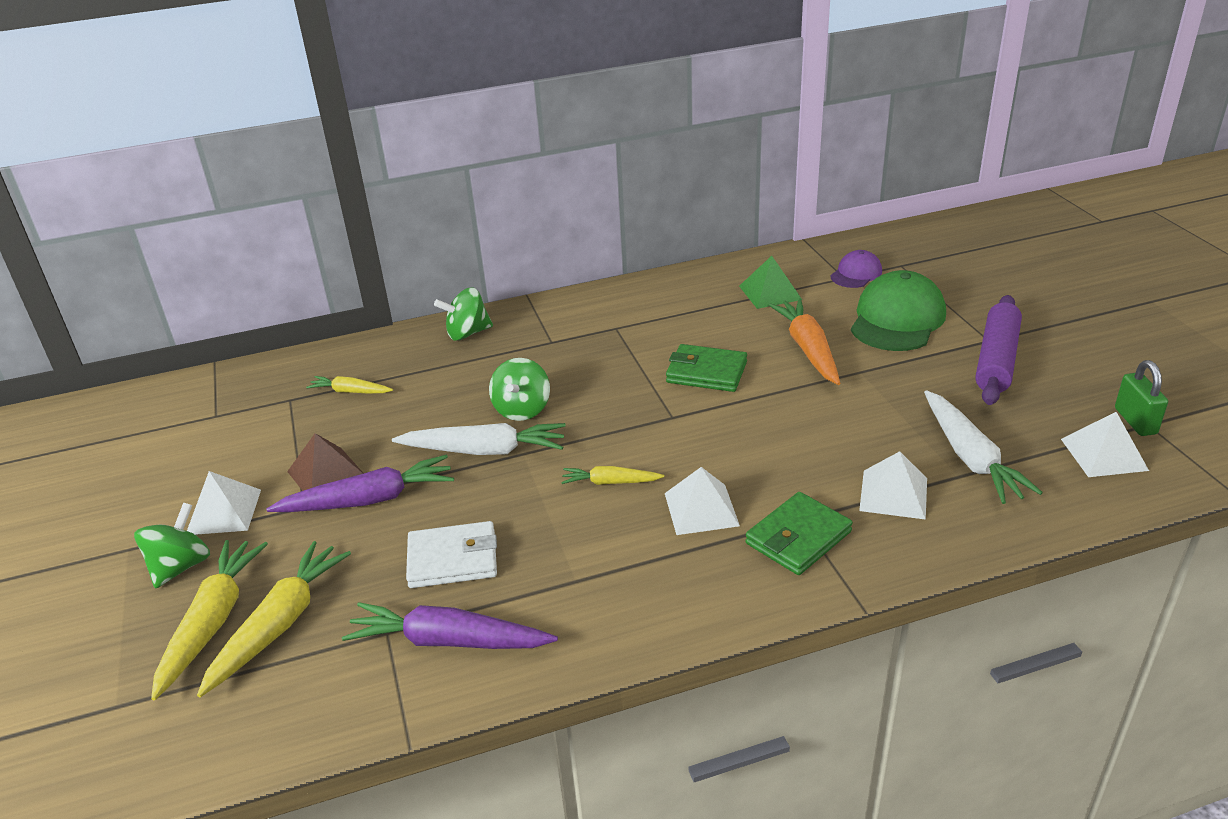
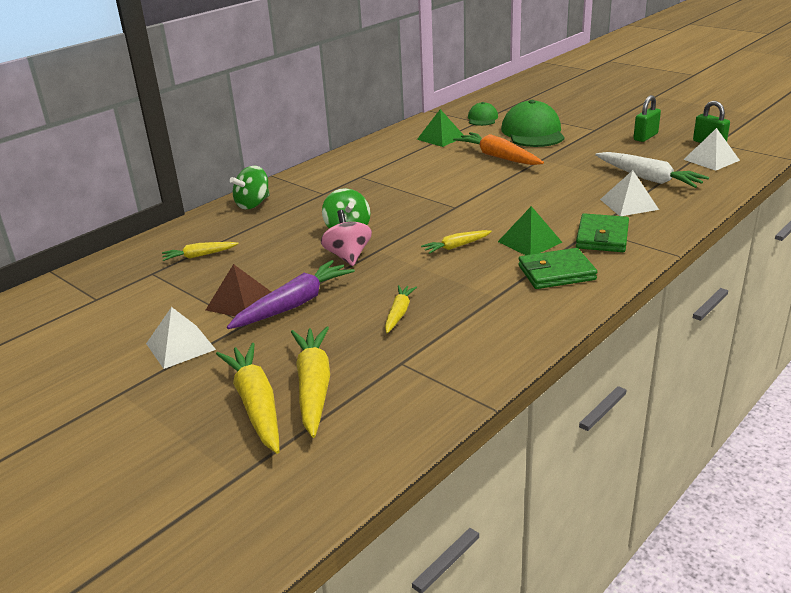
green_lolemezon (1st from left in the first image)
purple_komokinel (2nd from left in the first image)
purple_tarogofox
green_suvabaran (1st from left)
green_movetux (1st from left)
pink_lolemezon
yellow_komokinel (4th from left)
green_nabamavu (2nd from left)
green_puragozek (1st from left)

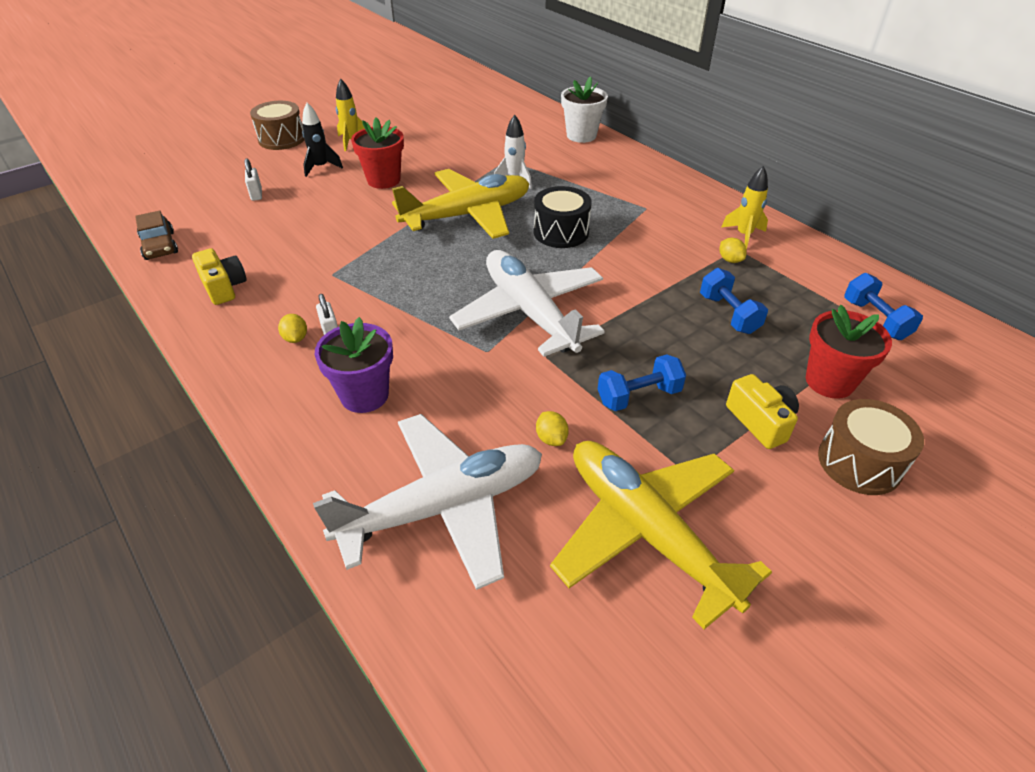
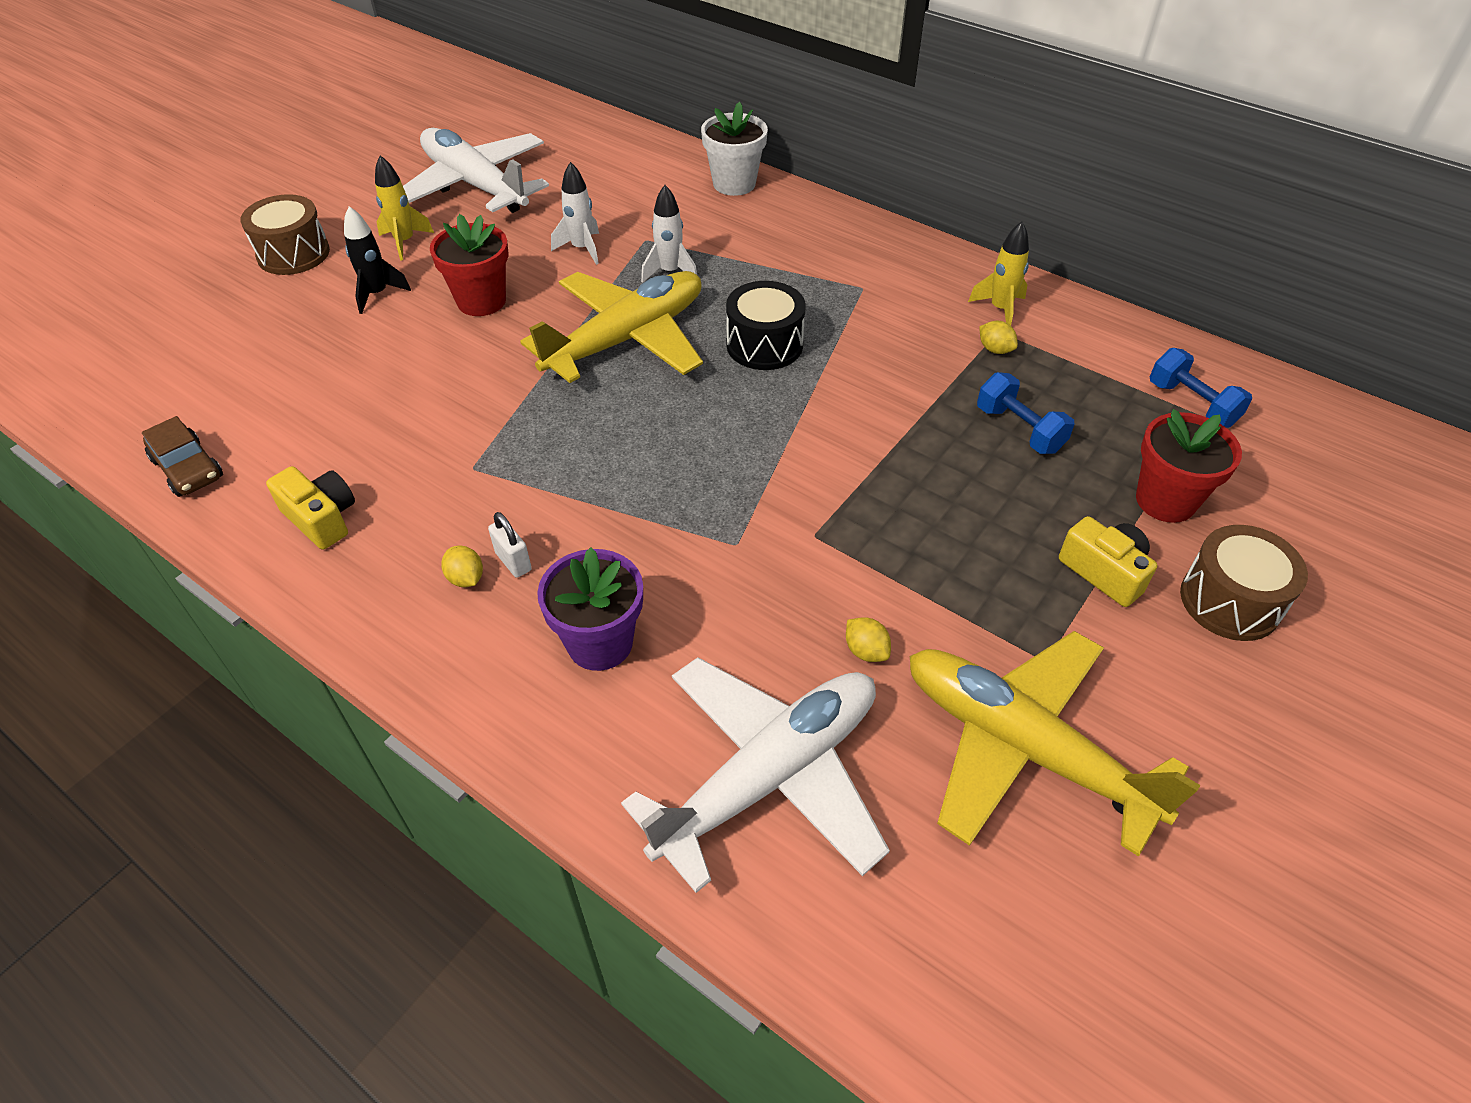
white_suvabaran (1st from left in the first image)
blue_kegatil (1st from left in the first image)
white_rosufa (1st from left)
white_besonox (1st from left)

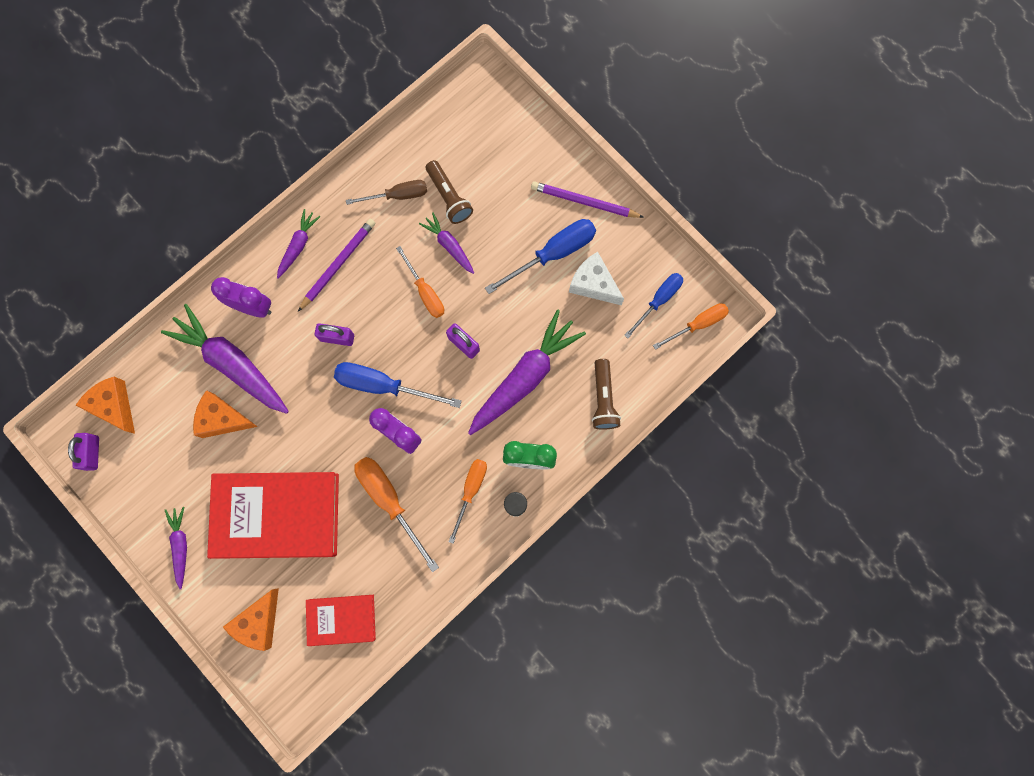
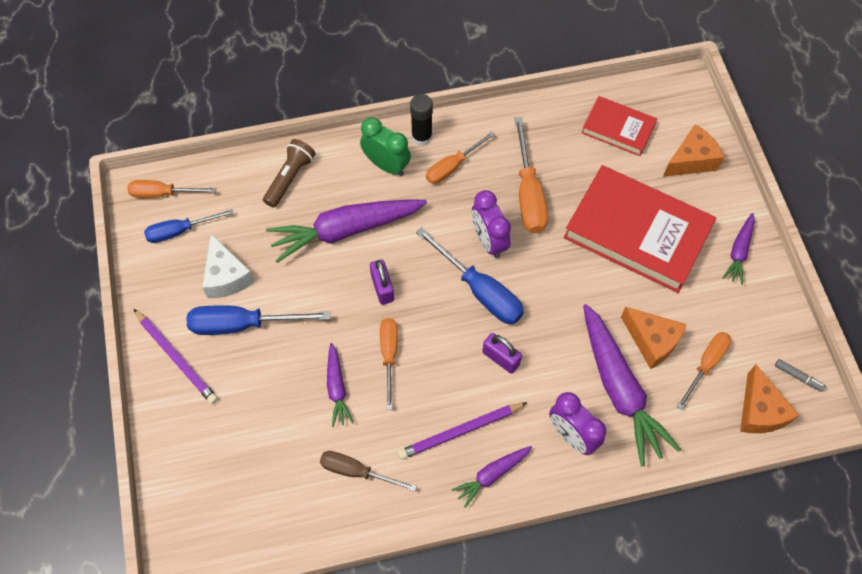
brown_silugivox (1st from left in the first image)
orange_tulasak (5th from left)
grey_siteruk

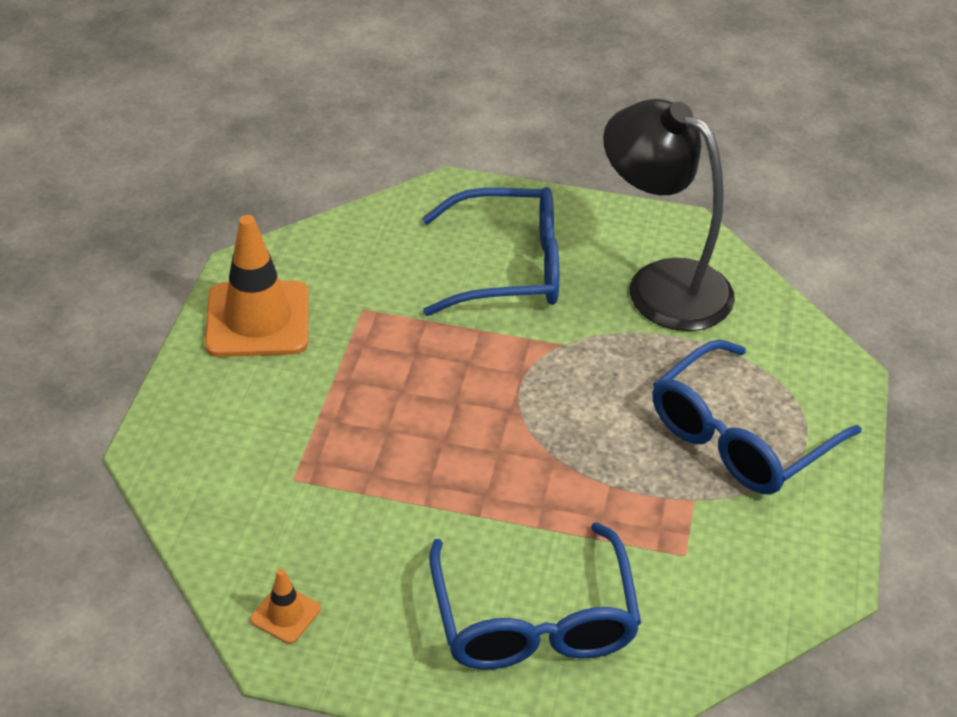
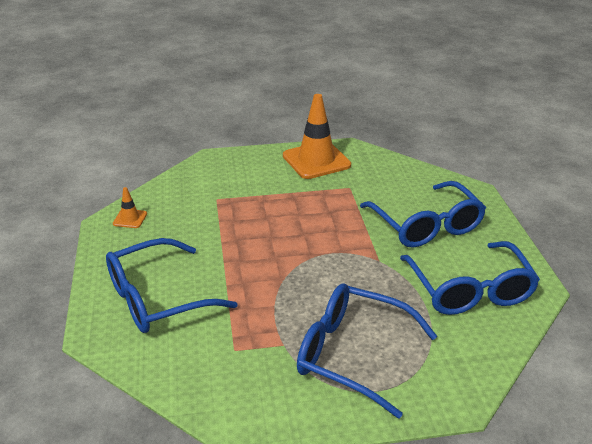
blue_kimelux (4th from left)

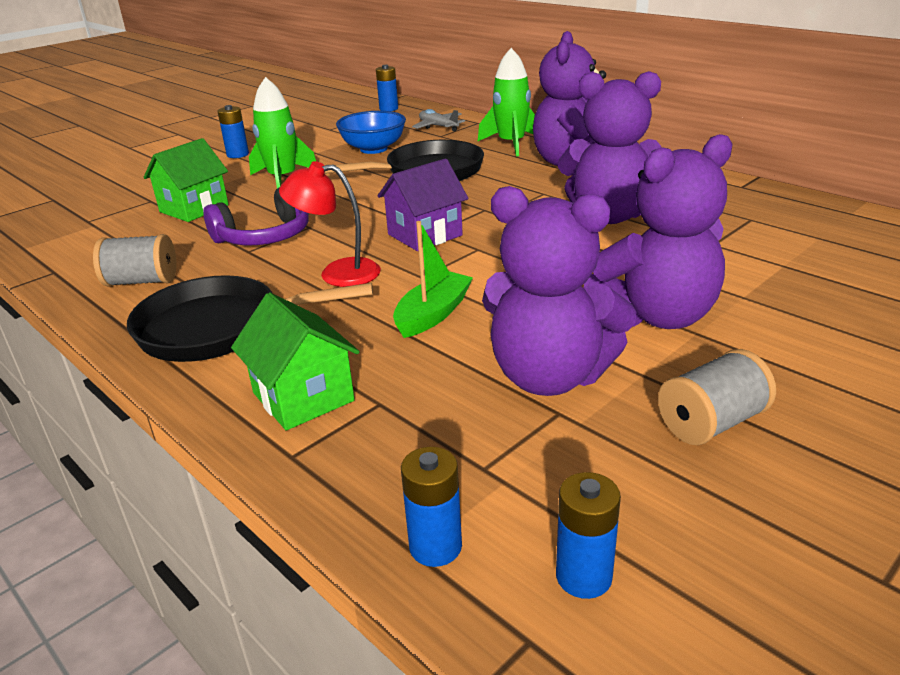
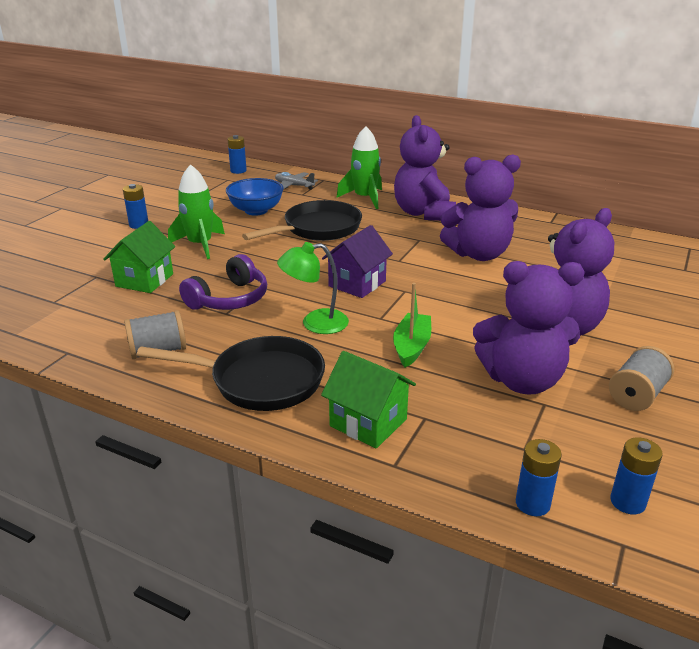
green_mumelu
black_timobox (1st from left)

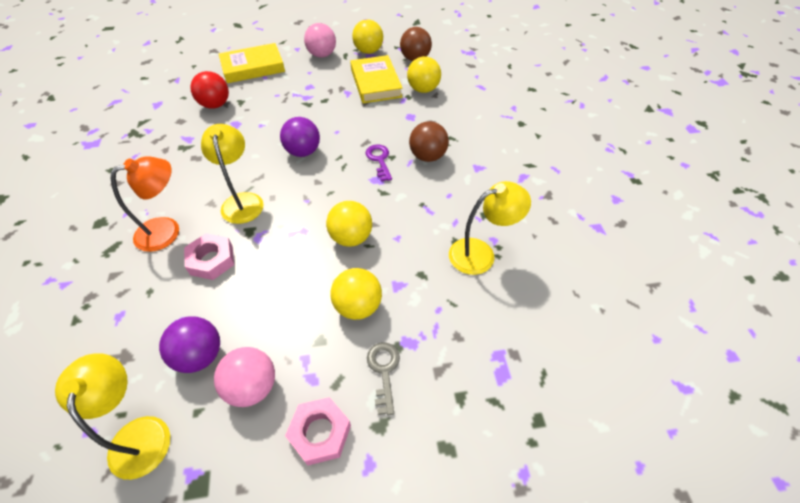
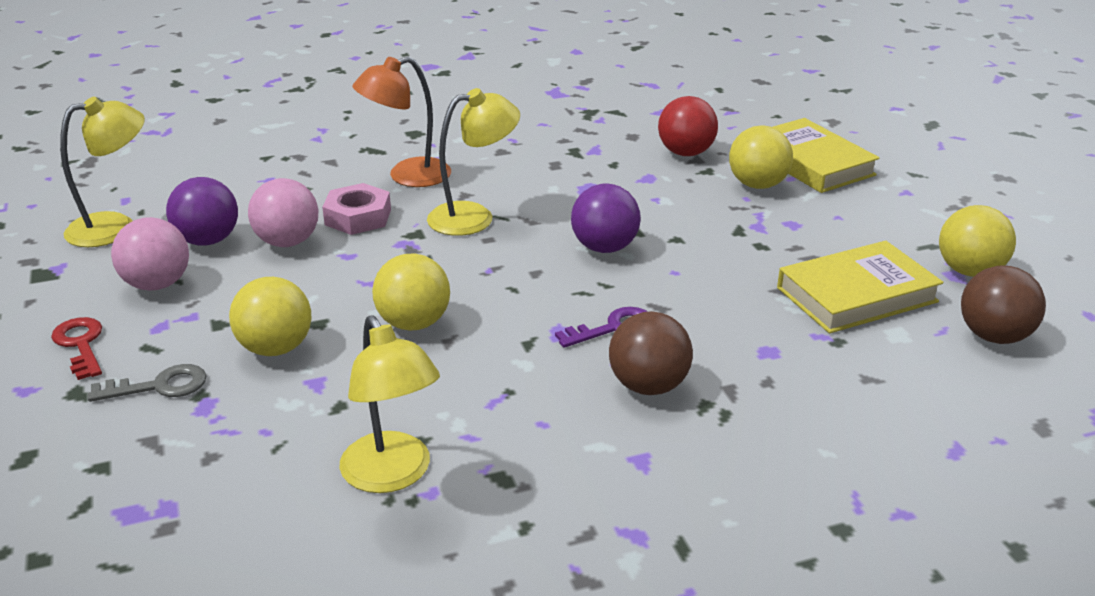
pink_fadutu (2nd from left)
yellow_fadutu (3rd from left)
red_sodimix
orange_mumelu

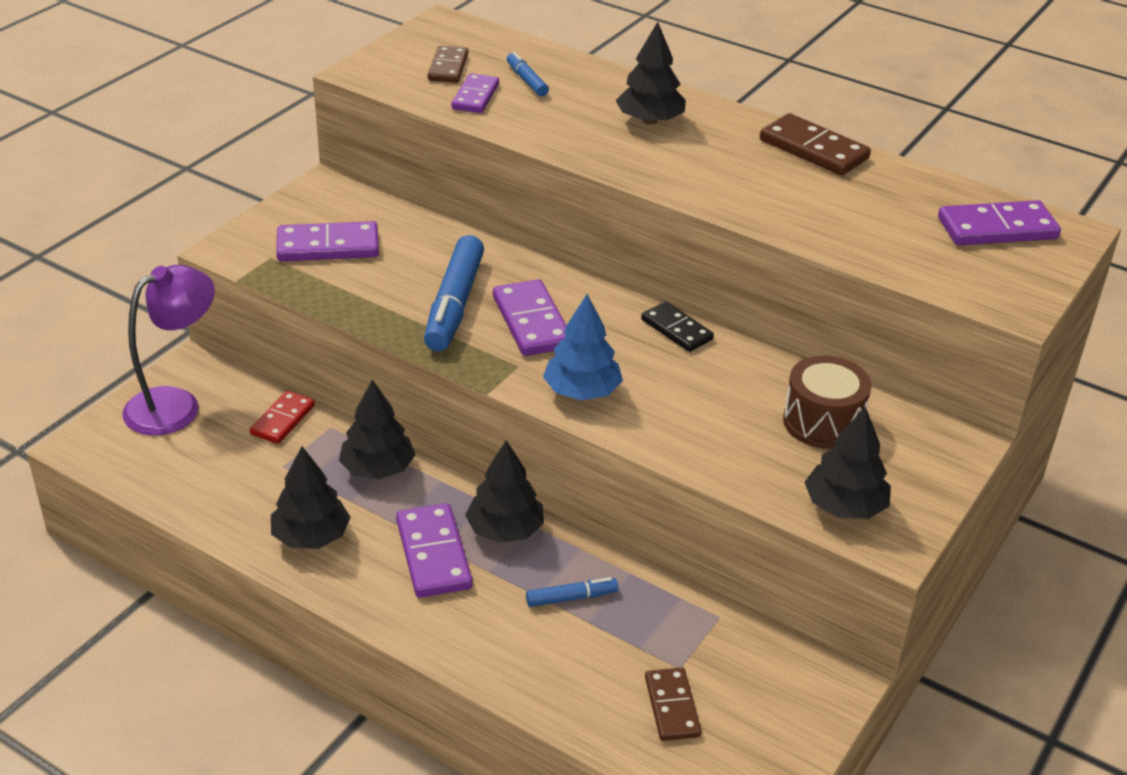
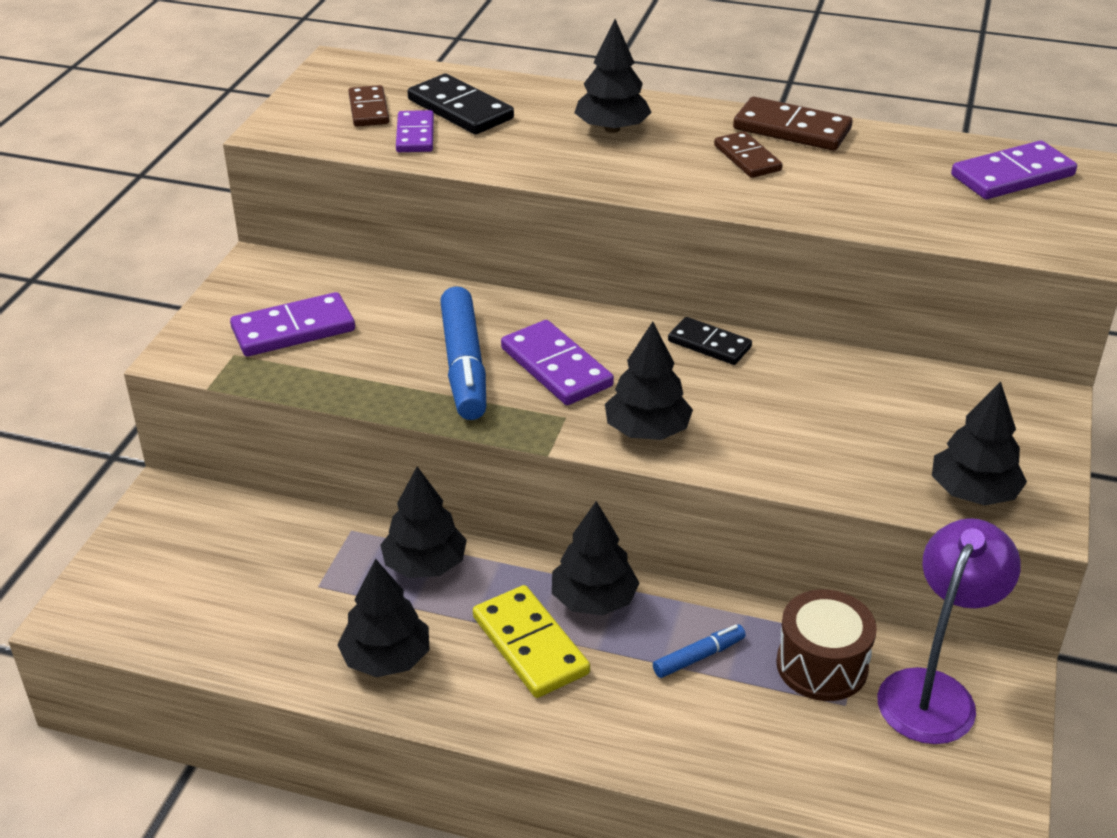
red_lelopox
purple_mumelu
brown_lelopox (2nd from left)
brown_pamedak
black_lelopox (1st from left)
yellow_lelopox
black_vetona (5th from left)

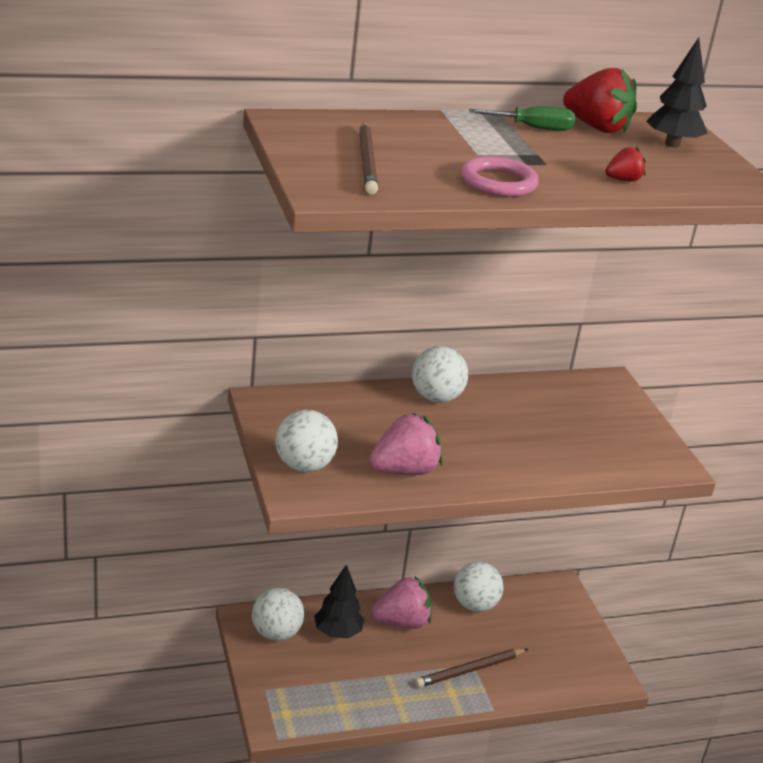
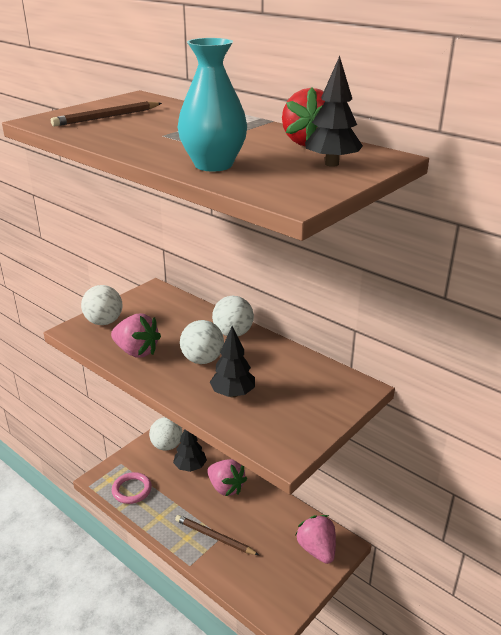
green_tulasak
black_vetona (2nd from left)
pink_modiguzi (3rd from left)
white_fadutu (3rd from left)
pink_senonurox
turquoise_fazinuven

